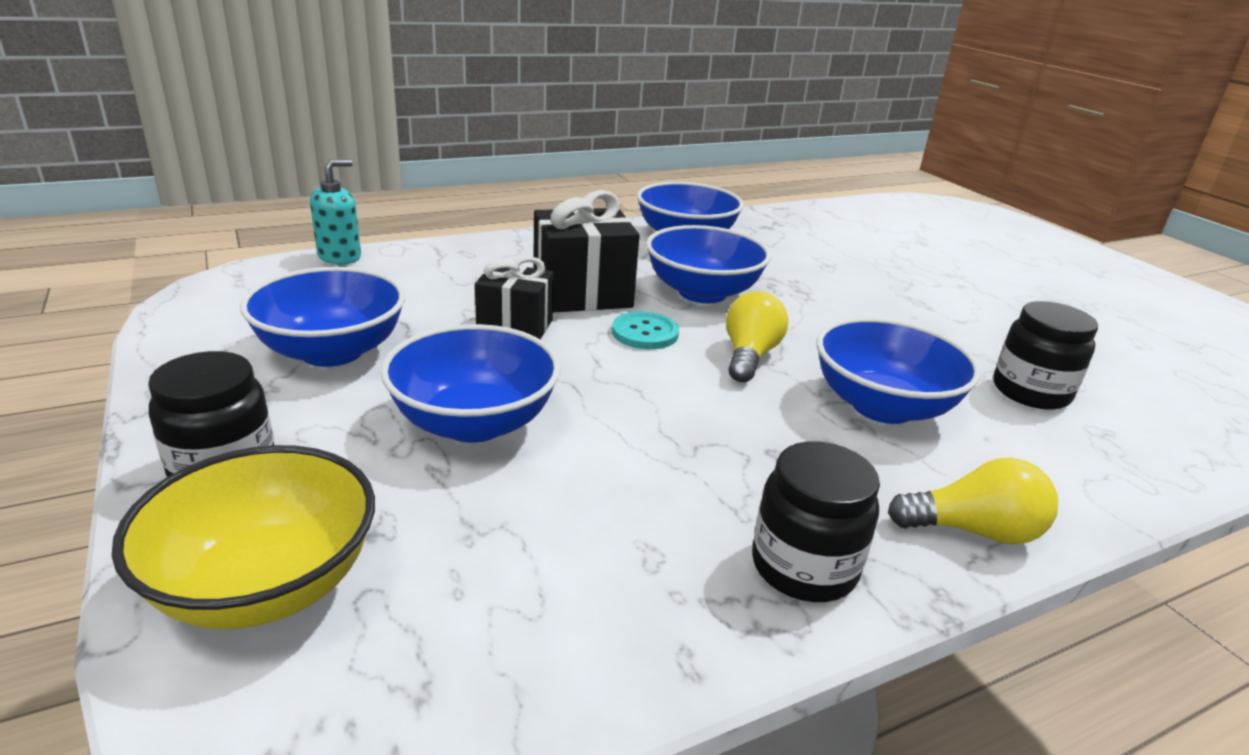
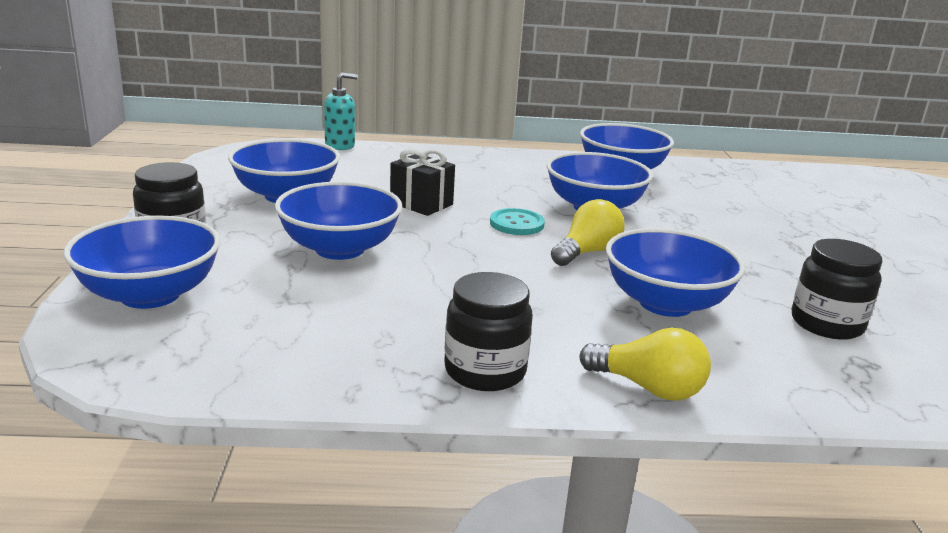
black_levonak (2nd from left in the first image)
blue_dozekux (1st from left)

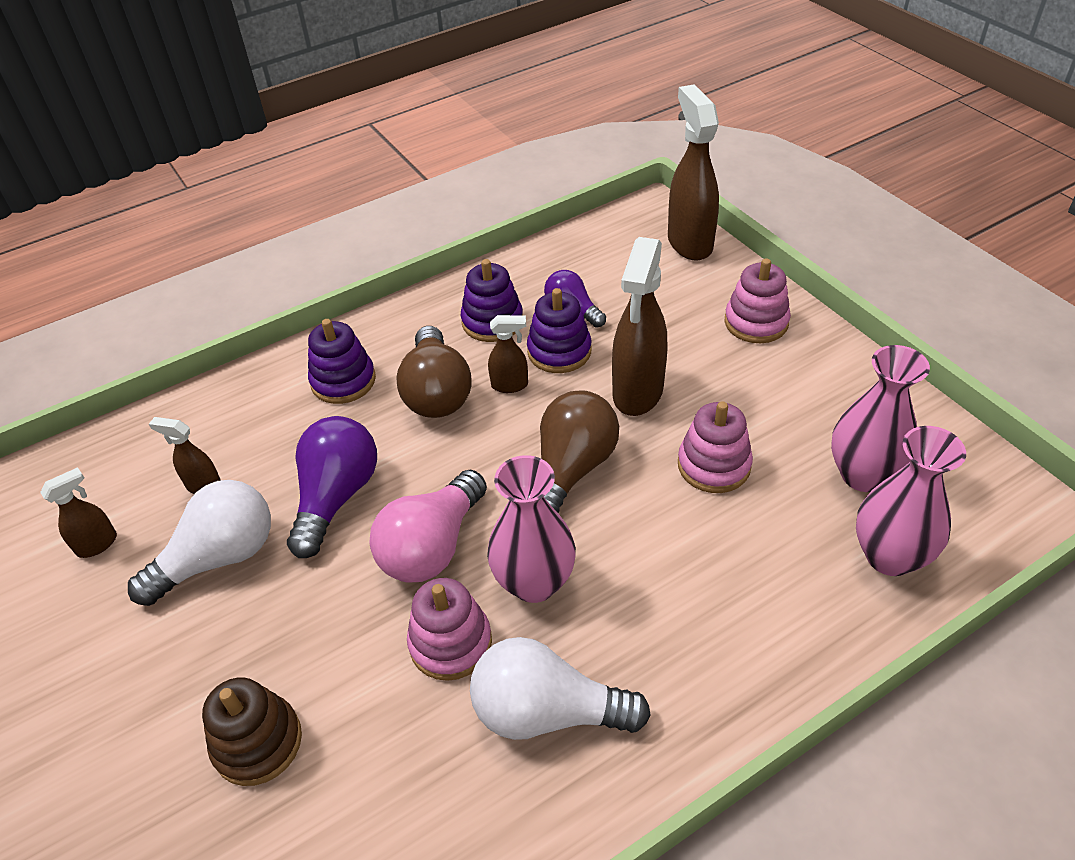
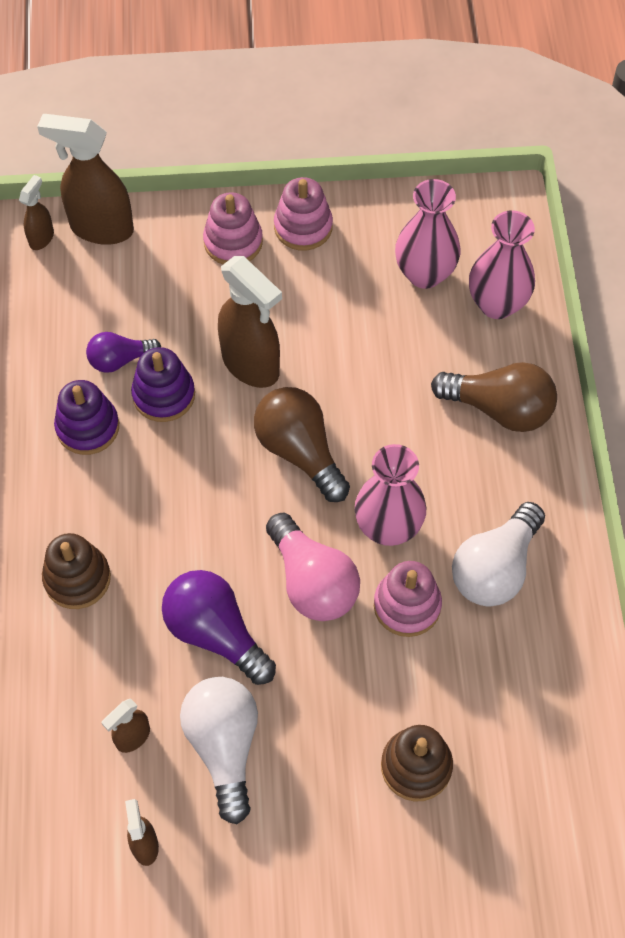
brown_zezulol (2nd from left)
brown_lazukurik (1st from left)
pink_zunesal (2nd from left)
brown_zunesal (1st from left)

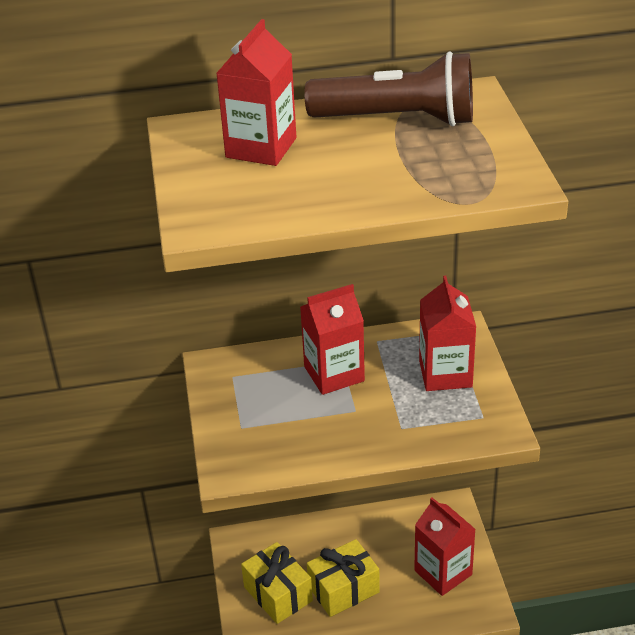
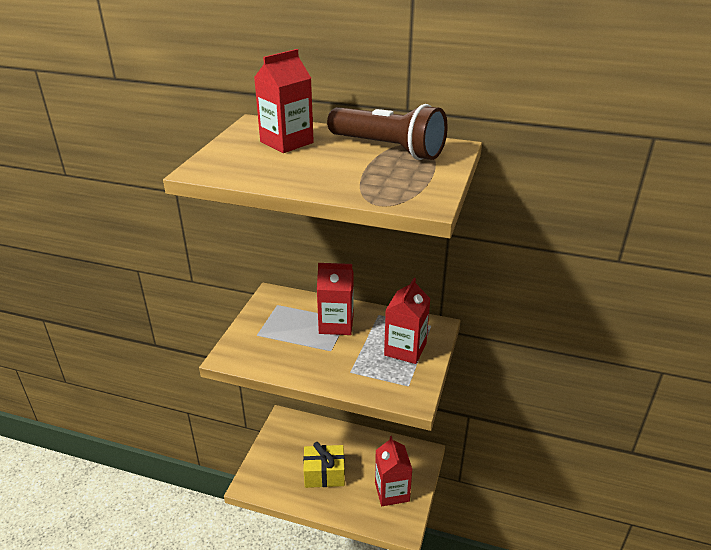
yellow_levonak (1st from left in the first image)

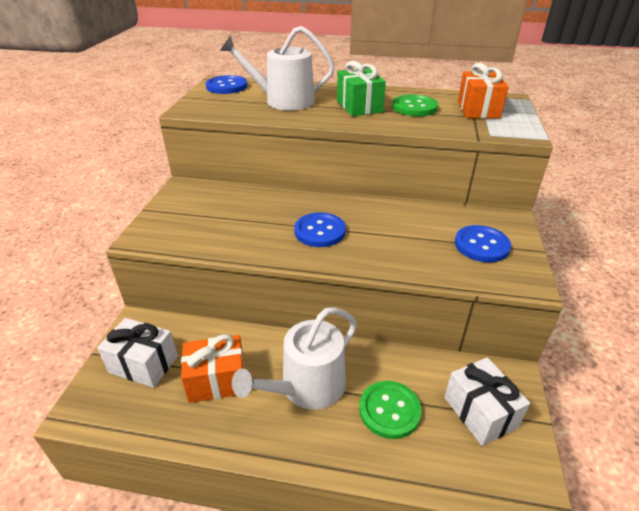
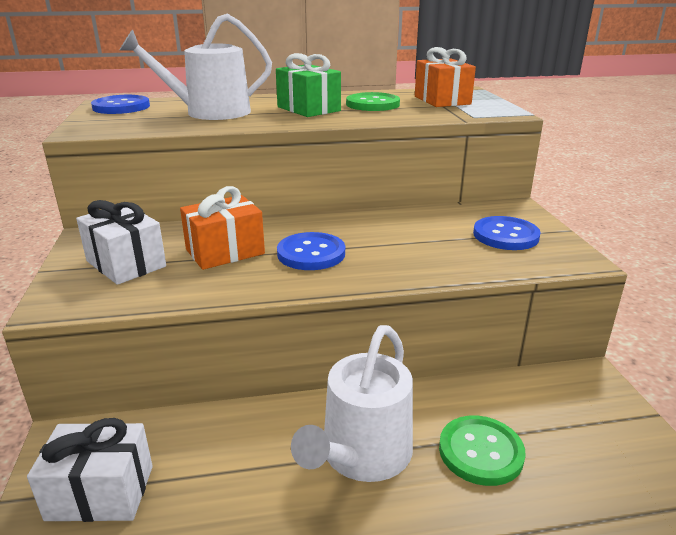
orange_levonak (1st from left)
white_levonak (2nd from left)

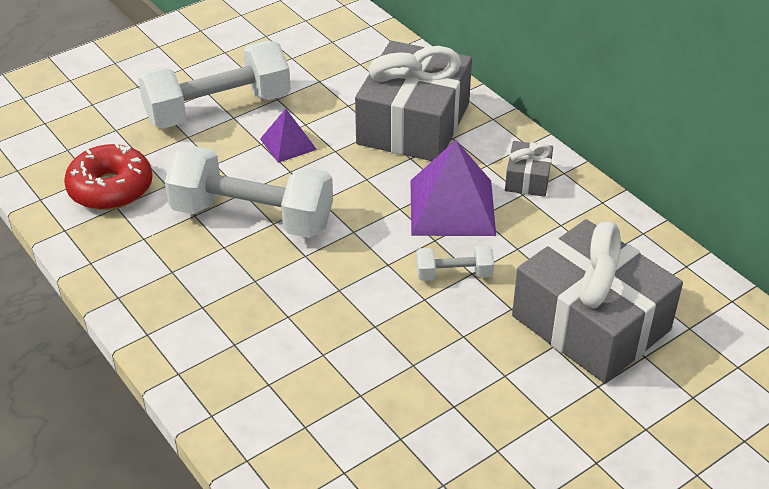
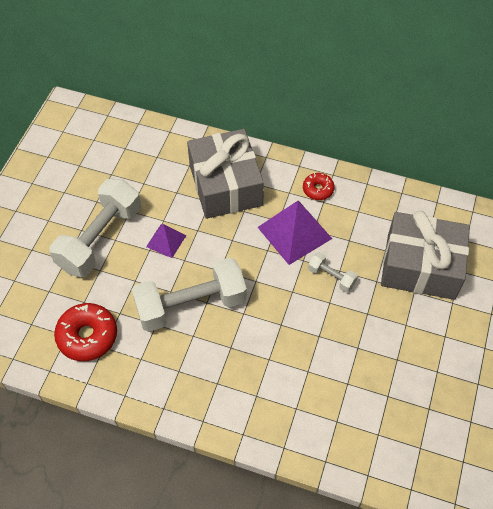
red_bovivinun (2nd from left)
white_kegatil (3rd from left)

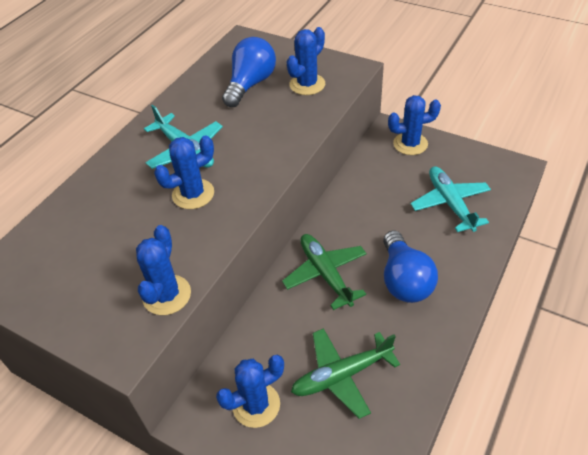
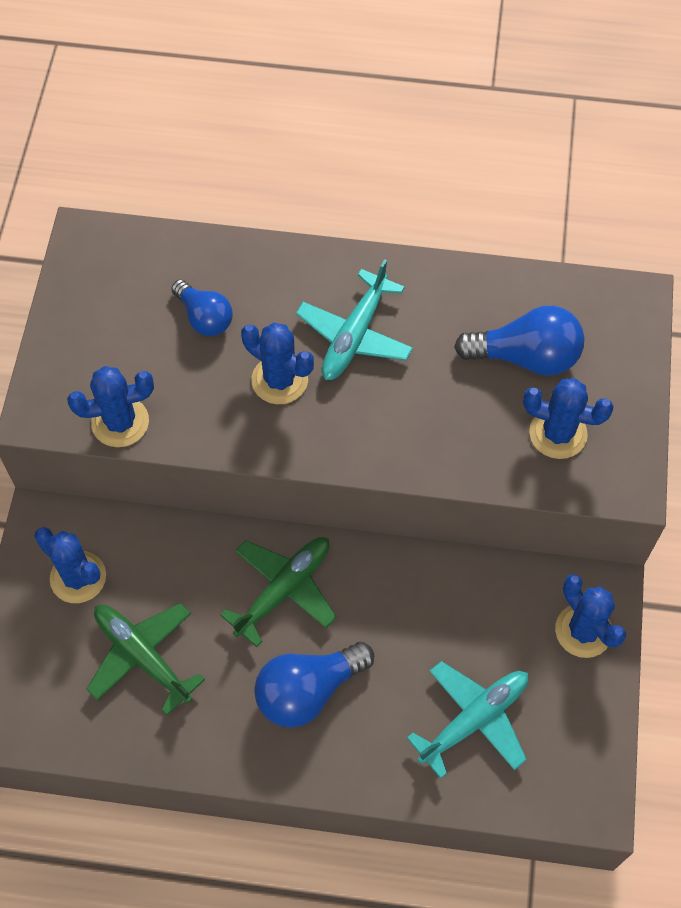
blue_zezulol (1st from left)

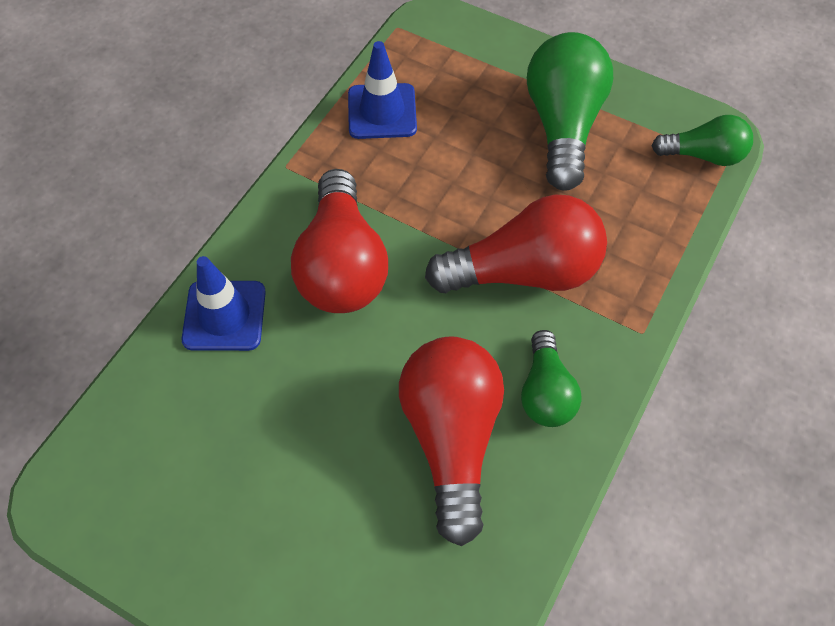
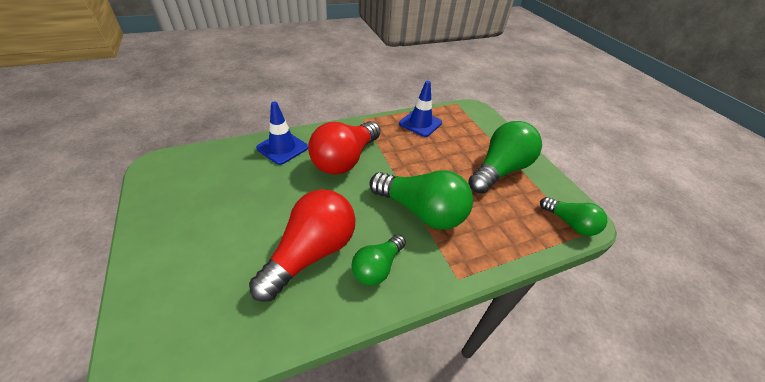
green_zezulol (2nd from left)

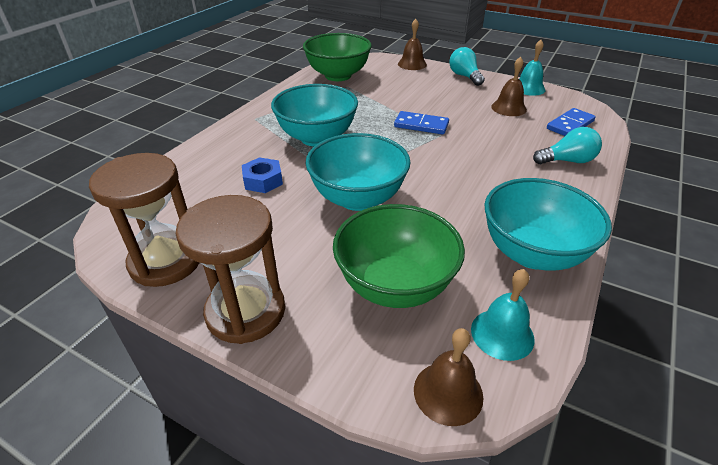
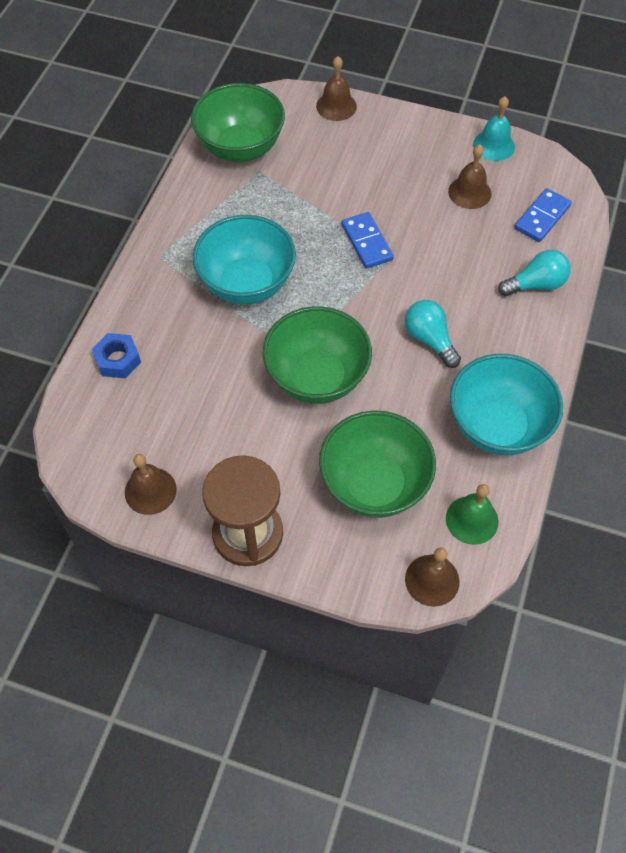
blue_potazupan
turquoise_zezulol (1st from left)
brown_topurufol (1st from left)
green_dozekux (2nd from left)
green_topurufol
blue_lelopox (1st from left)

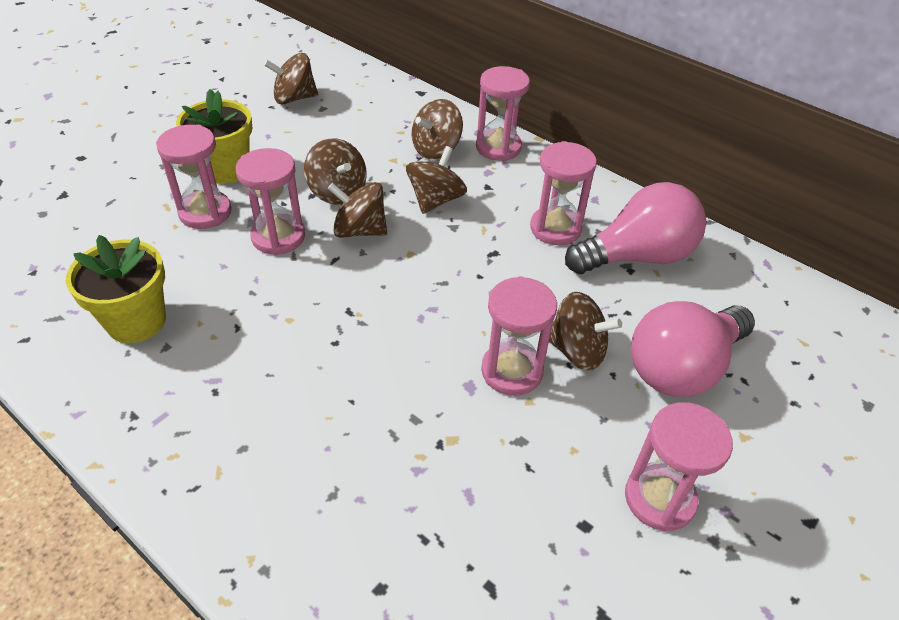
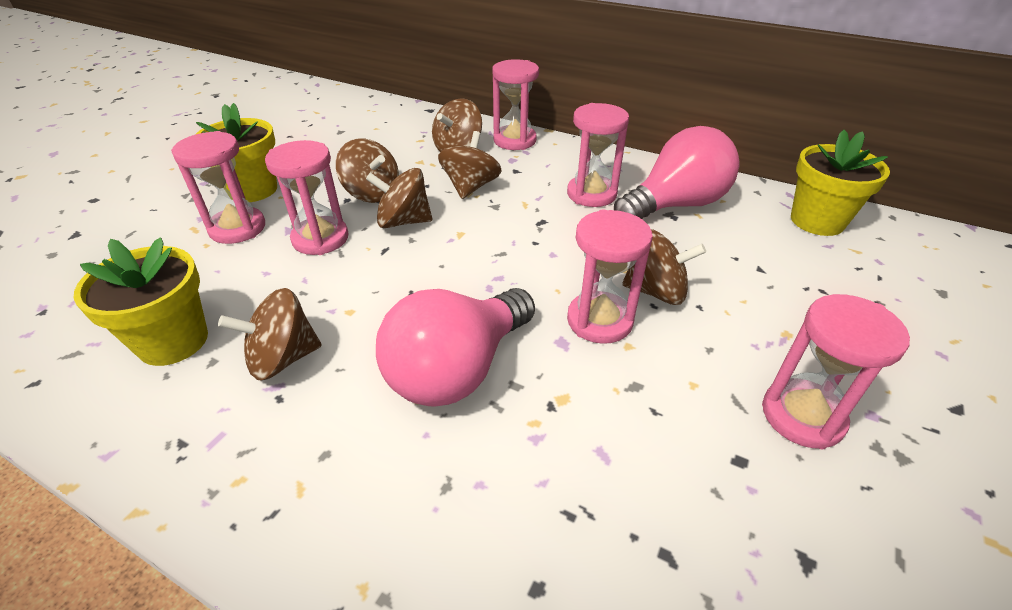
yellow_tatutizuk (3rd from left)
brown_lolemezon (1st from left)
pink_zezulol (1st from left)

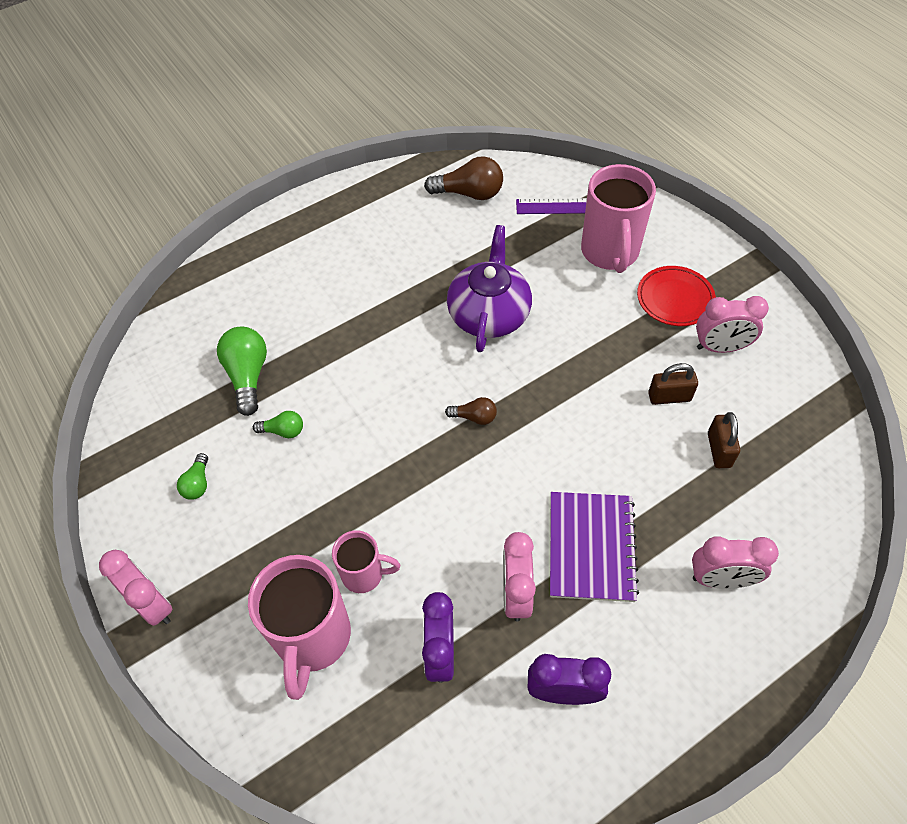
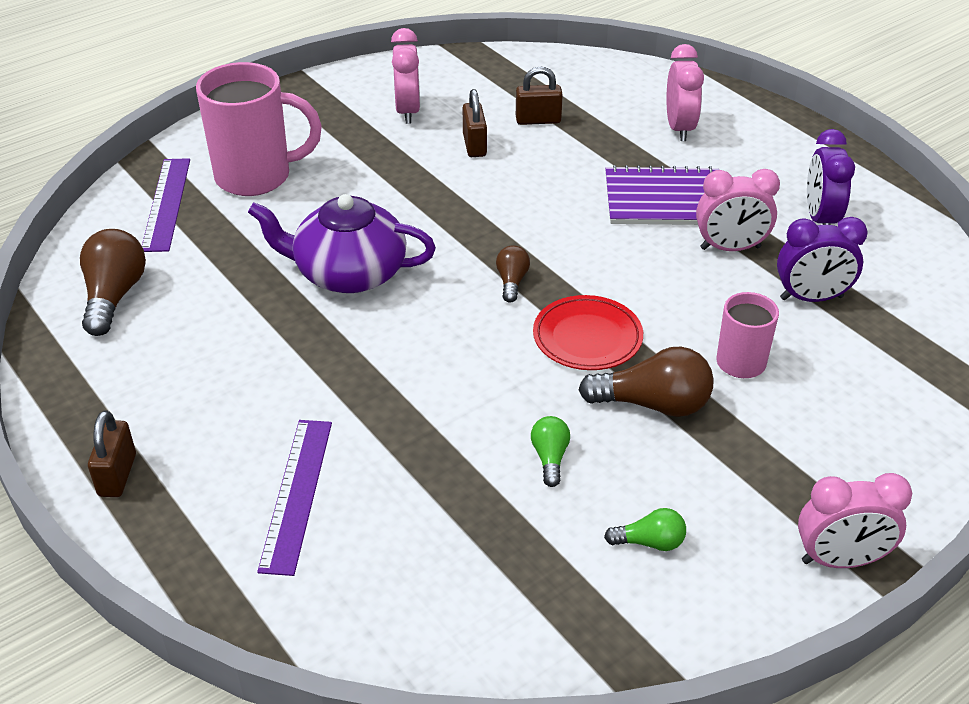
green_zezulol (2nd from left in the first image)
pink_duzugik (1st from left in the first image)
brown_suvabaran (1st from left)
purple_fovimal (2nd from left)
brown_zezulol (3rd from left)
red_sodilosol
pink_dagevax (4th from left)

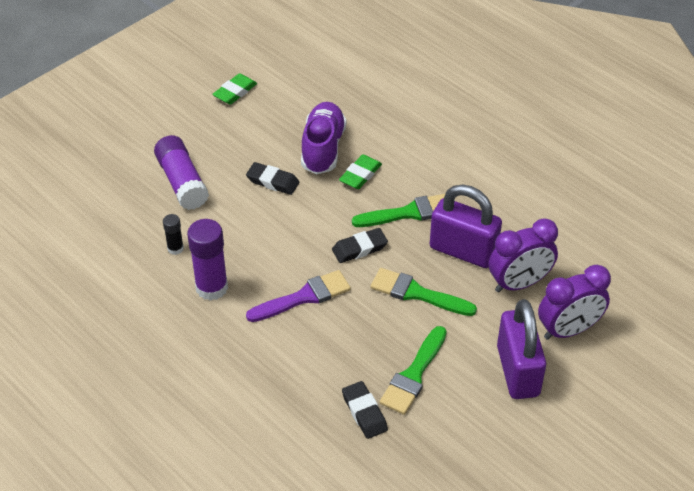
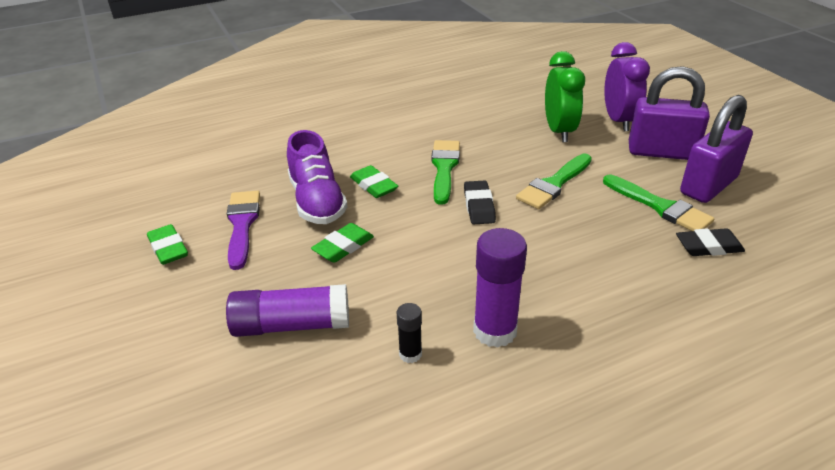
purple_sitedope
purple_suvabaran (2nd from left)
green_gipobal (2nd from left)
green_dagevax
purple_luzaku

